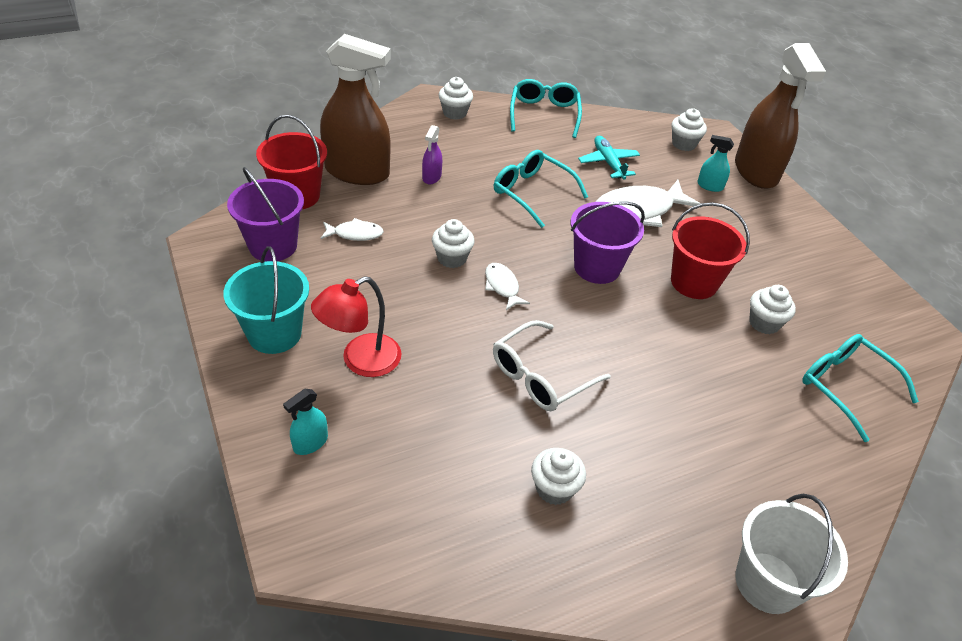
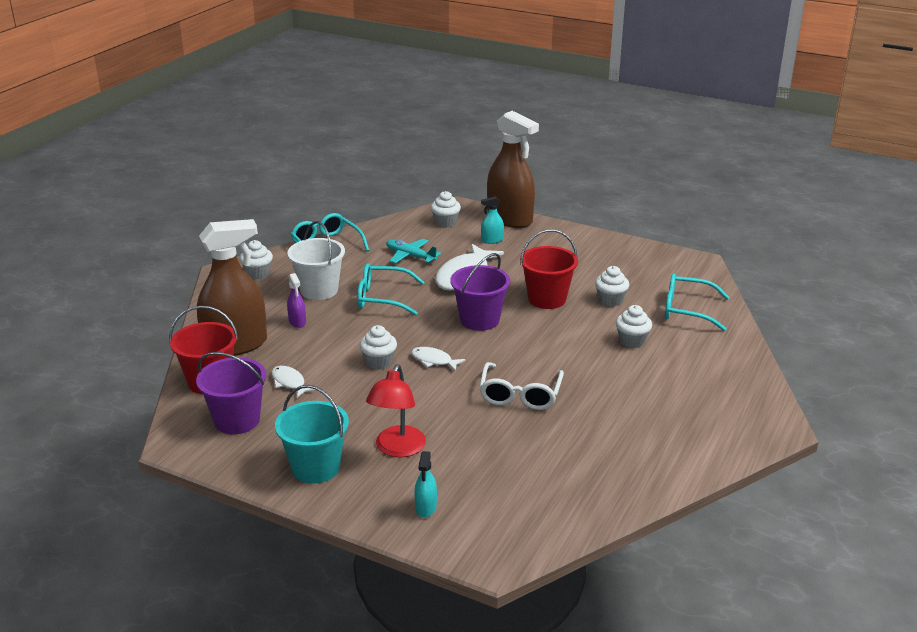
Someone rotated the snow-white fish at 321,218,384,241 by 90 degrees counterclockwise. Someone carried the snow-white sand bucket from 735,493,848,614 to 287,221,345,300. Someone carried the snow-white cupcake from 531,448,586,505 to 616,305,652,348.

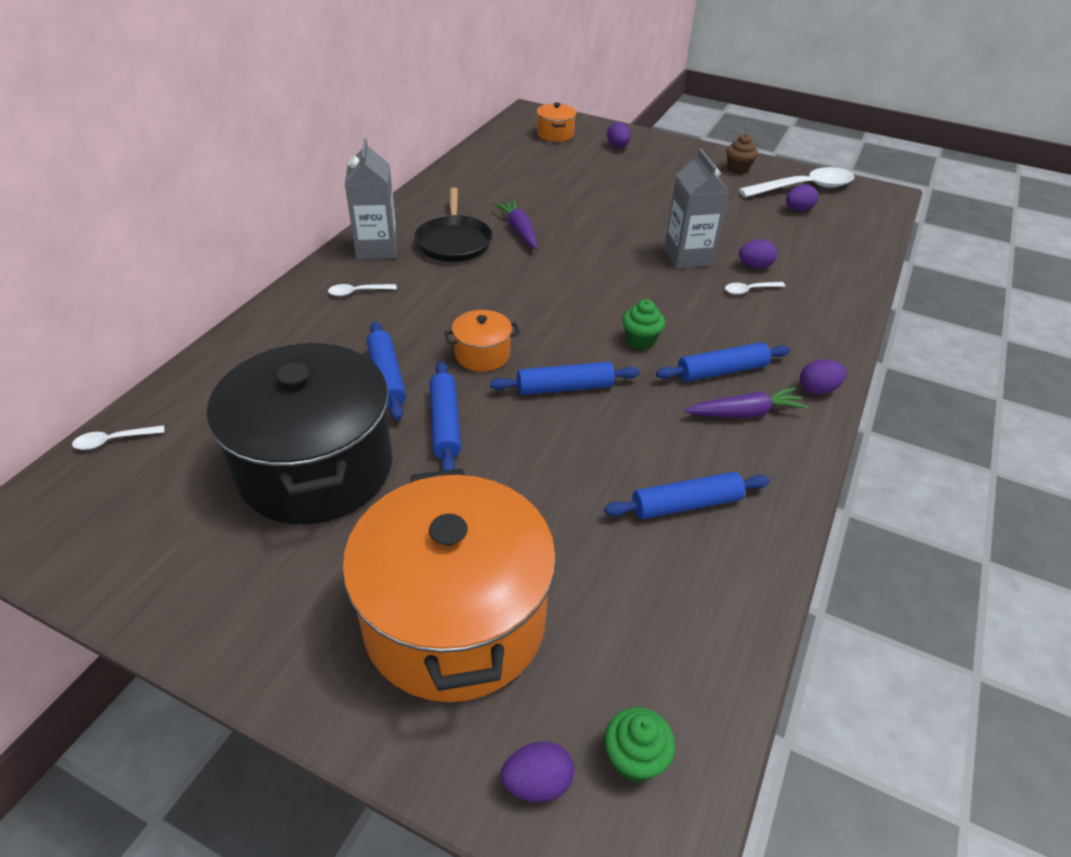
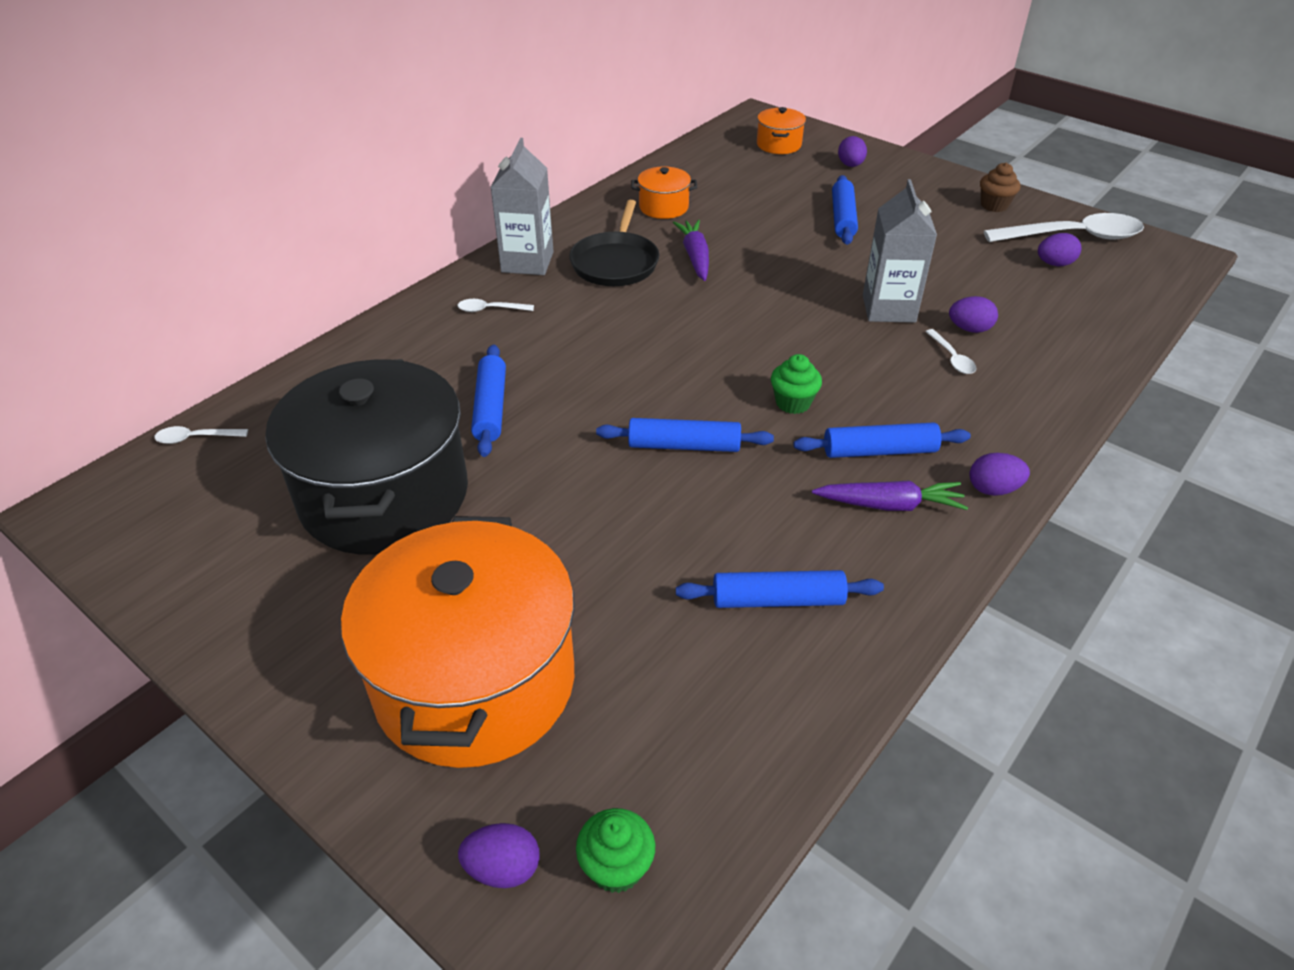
Someone carried the orange-coloured stockpot from 444,310,520,372 to 631,166,697,219. Someone carried the blue dough roller from 430,361,461,471 to 832,175,858,245. Someone rotated the snow-white spoon at 725,282,785,295 by 105 degrees counterclockwise.

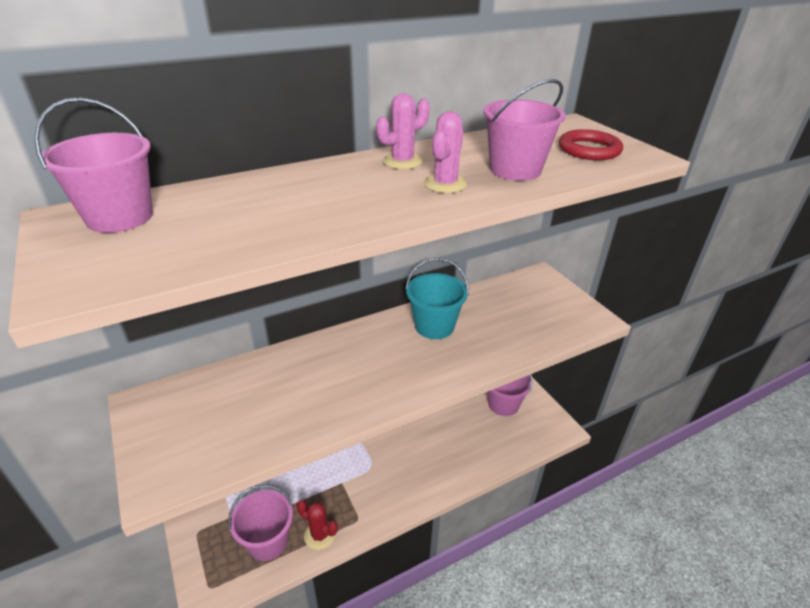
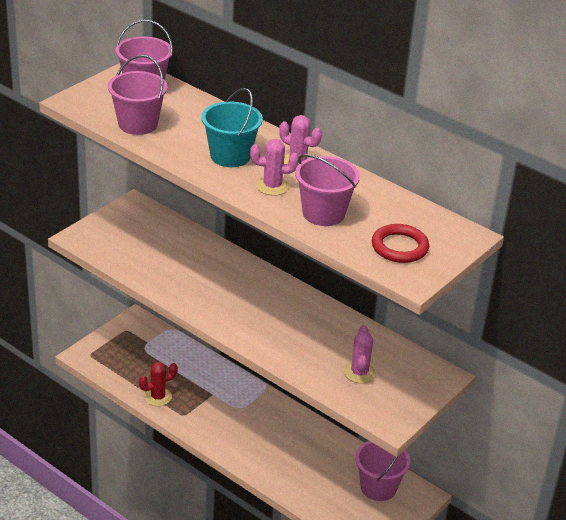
Someone carried the rose-pink sand bucket from 228,485,293,561 to 108,55,168,135. Someone rotated the scarlet prickly plant at 297,500,338,550 by 60 degrees clockwise. Someone carried the turquoise sand bucket from 405,258,469,339 to 201,88,263,167. Someone put down the rose-pink prickly plant at 344,325,376,383.

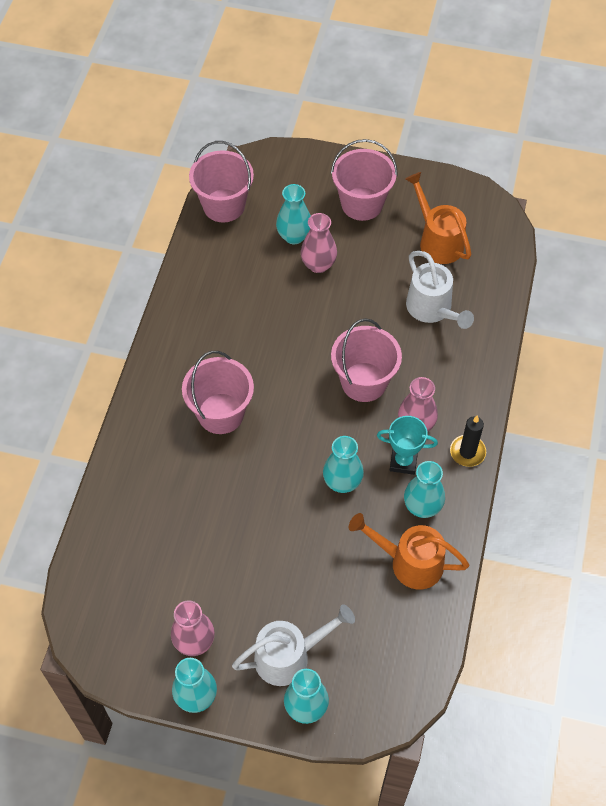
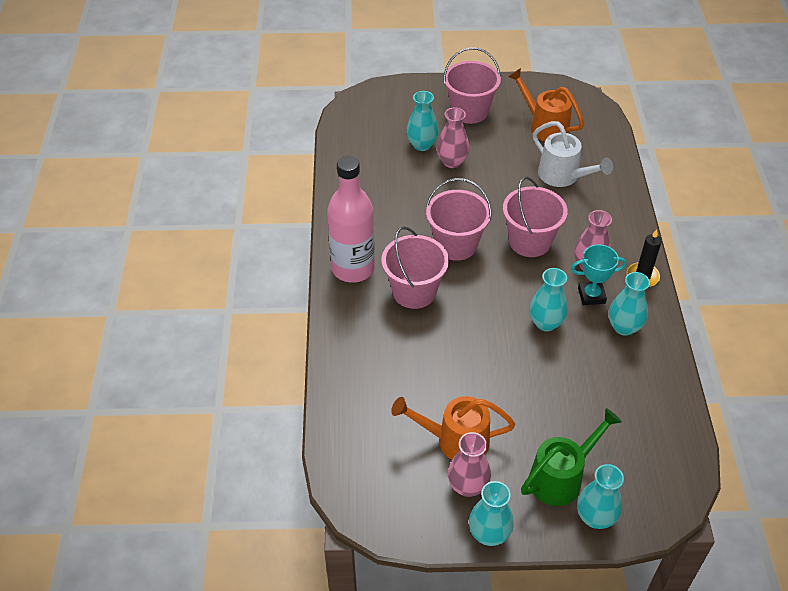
Someone put down the rose-pink drink bottle at 327,156,375,283. Someone carried the orange-coloured watering can from 349,513,469,589 to 391,396,515,460. Someone carried the rose-pink sand bucket from 189,141,254,222 to 426,178,492,261. Someone repainted the snow-white watering can at 232,604,355,686, which became the leaf-green watering can at 521,408,622,506.

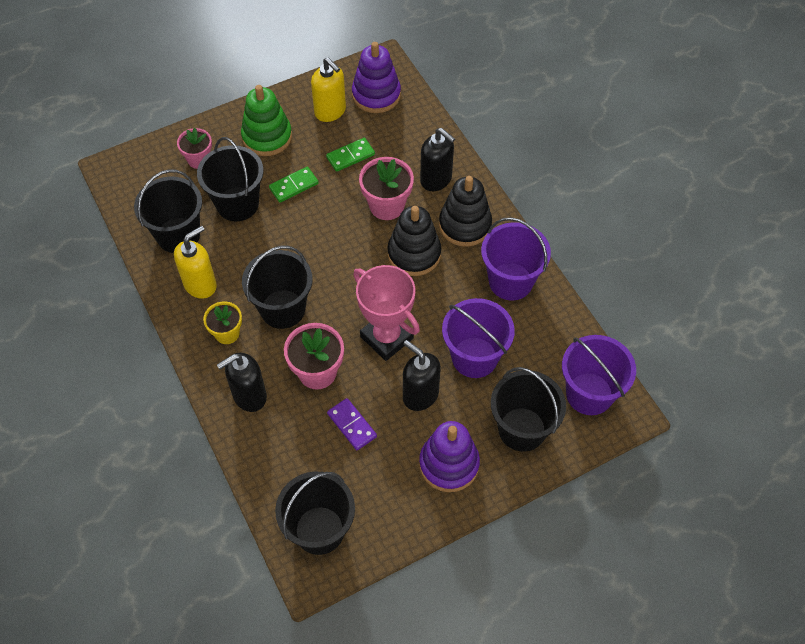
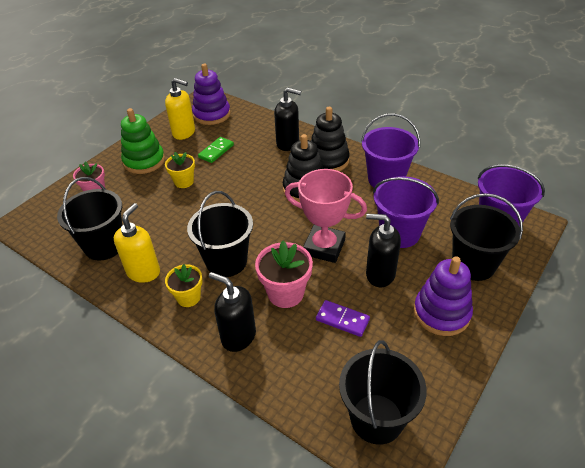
Someone swapped the leaf-green domino piece at 269,167,319,203 for the golden flower pot at 165,152,195,188. Someone rotated the black soap pump at 217,353,267,412 by 90 degrees clockwise. Someone took away the black sand bucket at 197,137,264,221. Someone took away the rose-pink flower pot at 359,157,414,220.

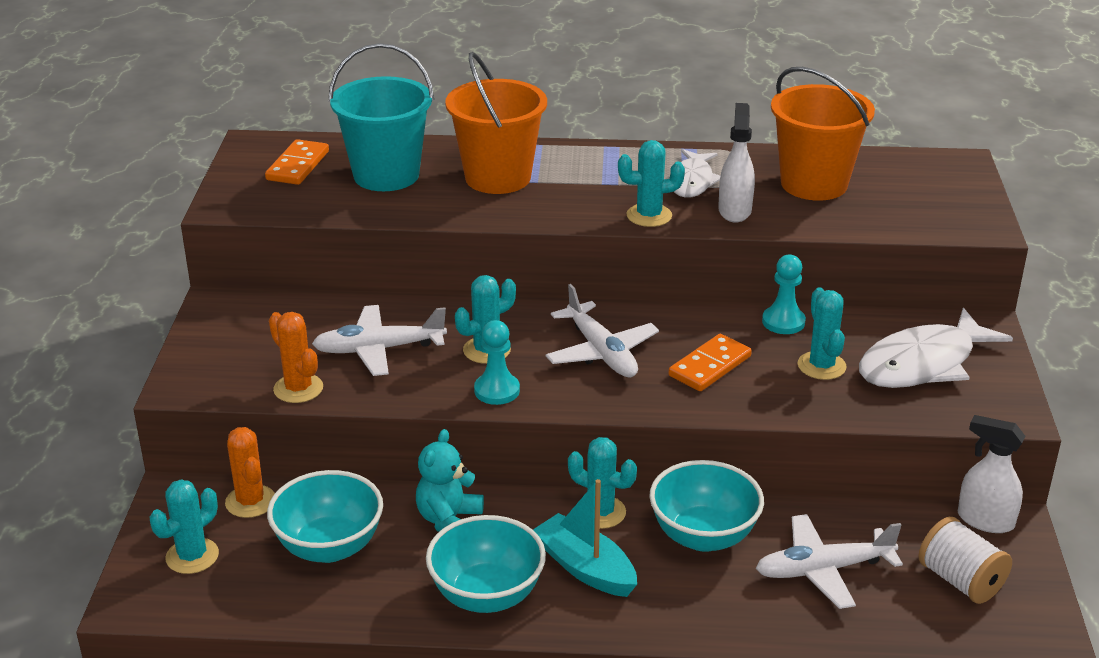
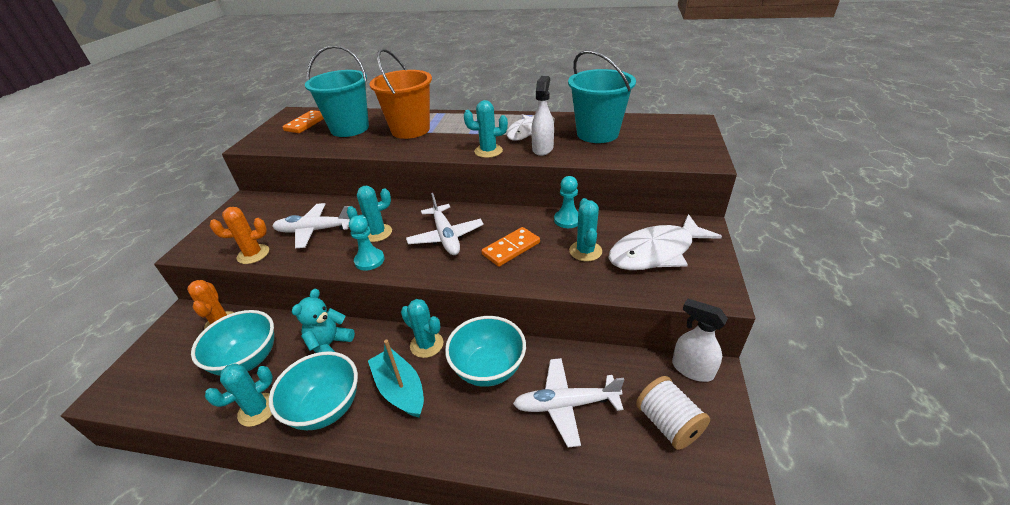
Someone carried the turquoise prickly plant from 150,479,219,574 to 205,364,273,427. Someone rotated the orange-coloured prickly plant at 269,312,323,403 by 75 degrees counterclockwise. Someone repainted the orange-coloured sand bucket at 771,67,875,201, which became the turquoise sand bucket at 568,50,636,143.

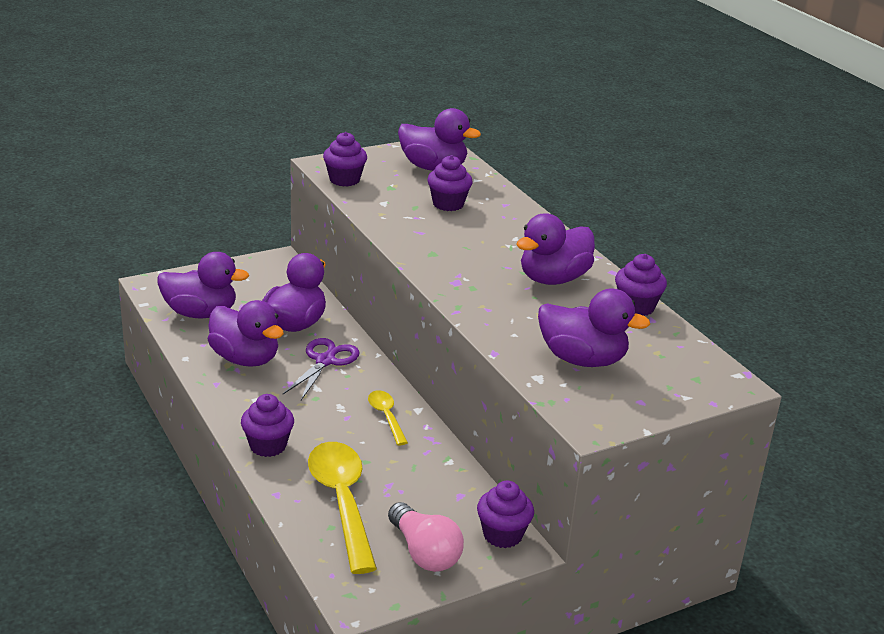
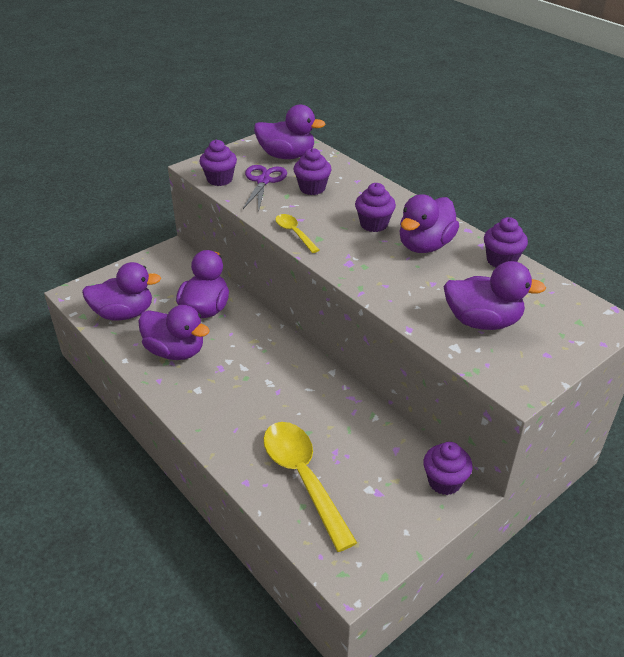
Someone carried the purple shears from 283,338,359,400 to 243,165,287,210. Someone carried the golden spoon from 368,390,408,445 to 275,214,320,253. Someone carried the purple cupcake from 241,394,294,457 to 355,183,396,232. Someone took away the rose-pink lightbulb at 388,502,464,572.

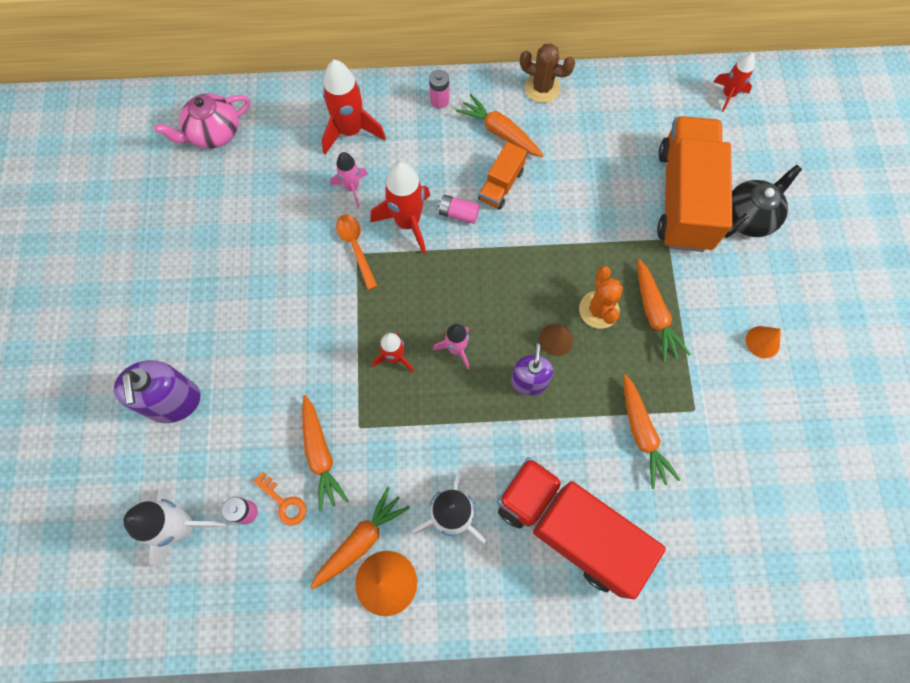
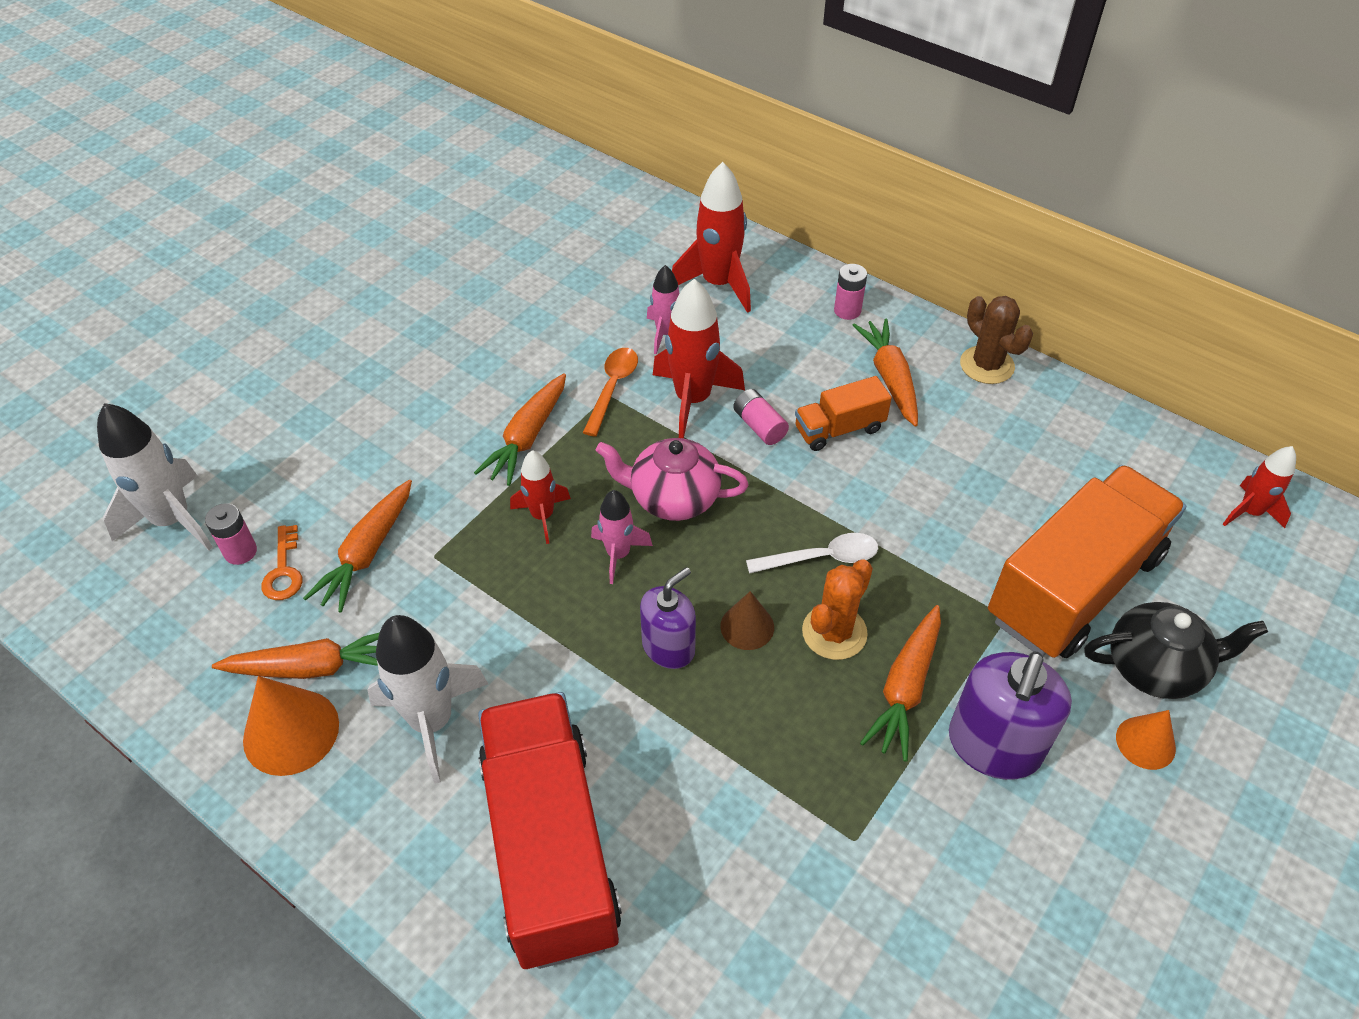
Someone carried the orange-coloured root vegetable from 623,374,680,489 to 474,373,566,486. Someone carried the rose-pink china teapot from 154,93,250,148 to 596,438,749,521. Someone put down the snow-white spoon at 746,533,878,574. Someone carried the purple soap pump from 114,360,200,423 to 949,652,1072,780. Someone carried the orange-coloured solid cone from 746,326,781,358 to 1116,710,1176,770.

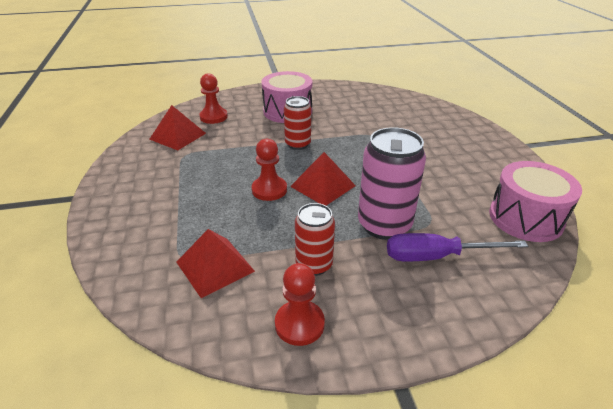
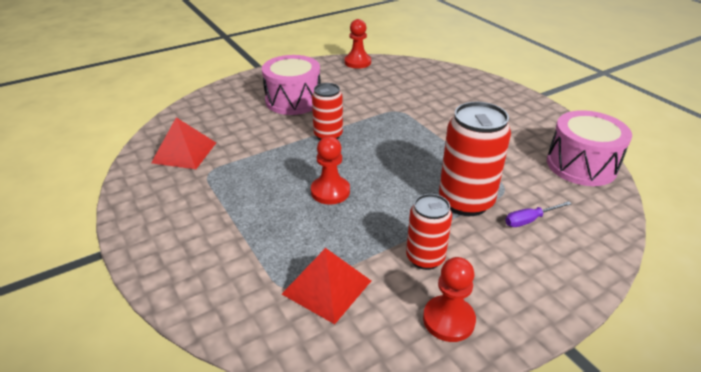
Someone carried the scarlet pawn from 199,73,228,124 to 344,19,371,69. Someone repainted the rose-pink can at 358,127,426,240, which became the scarlet can at 439,102,511,216. Someone scaled the purple screwdriver at 387,233,528,262 by 0.56. Someone took away the scarlet pyramid at 290,152,356,205.

